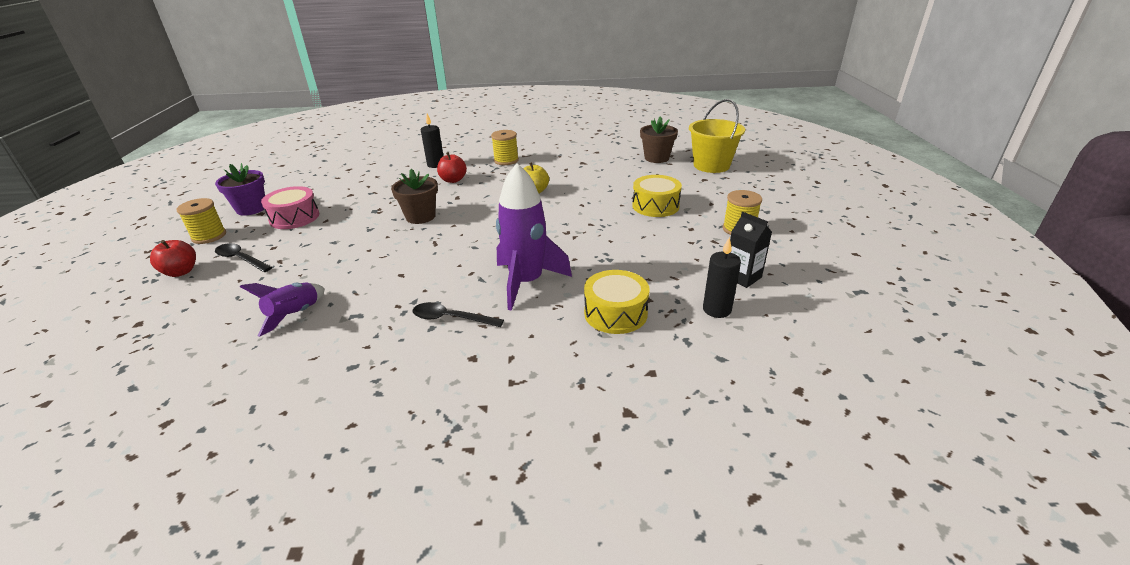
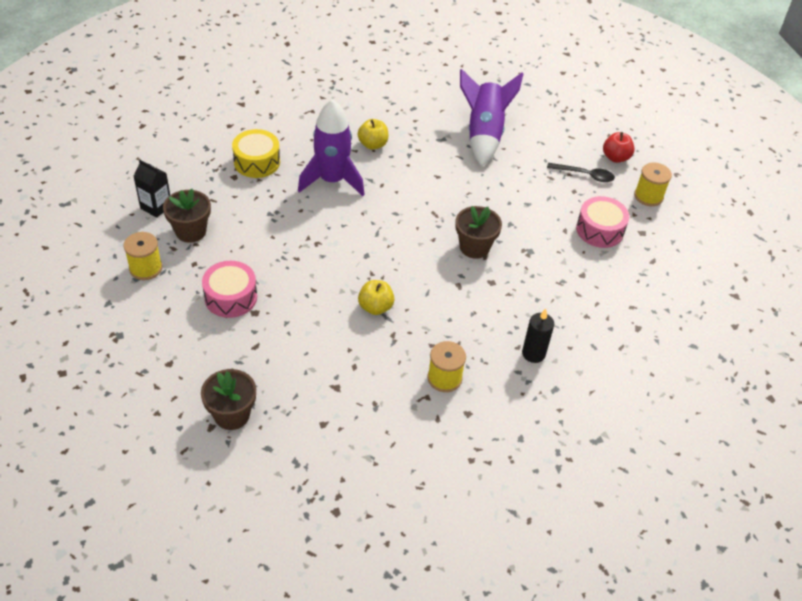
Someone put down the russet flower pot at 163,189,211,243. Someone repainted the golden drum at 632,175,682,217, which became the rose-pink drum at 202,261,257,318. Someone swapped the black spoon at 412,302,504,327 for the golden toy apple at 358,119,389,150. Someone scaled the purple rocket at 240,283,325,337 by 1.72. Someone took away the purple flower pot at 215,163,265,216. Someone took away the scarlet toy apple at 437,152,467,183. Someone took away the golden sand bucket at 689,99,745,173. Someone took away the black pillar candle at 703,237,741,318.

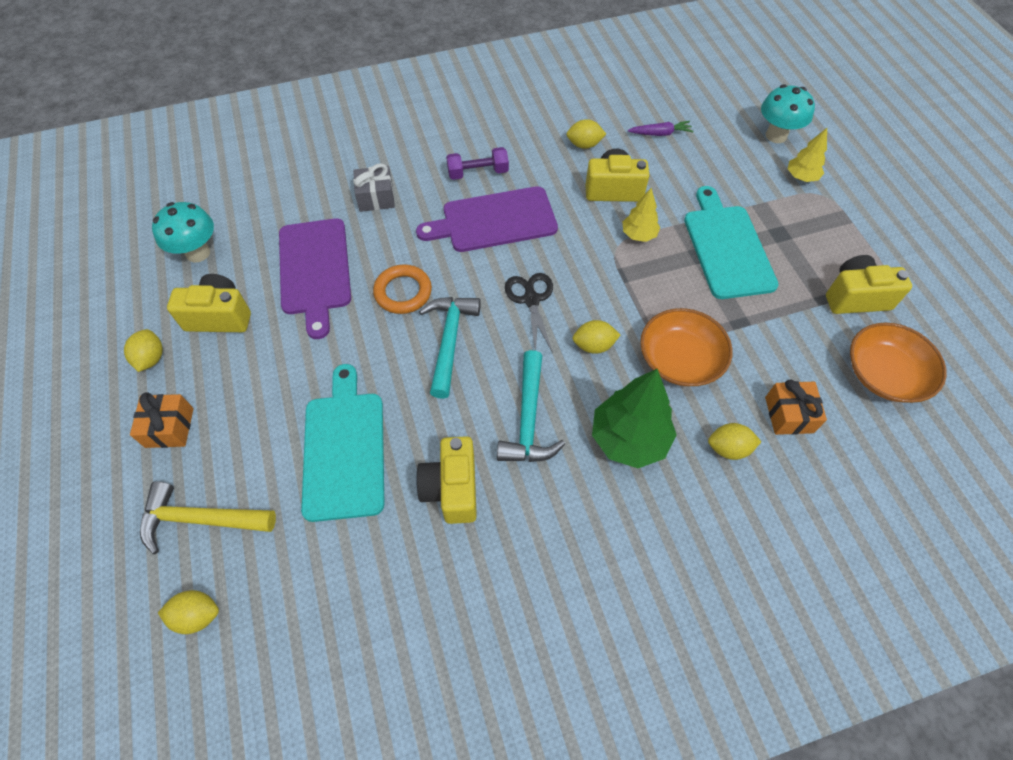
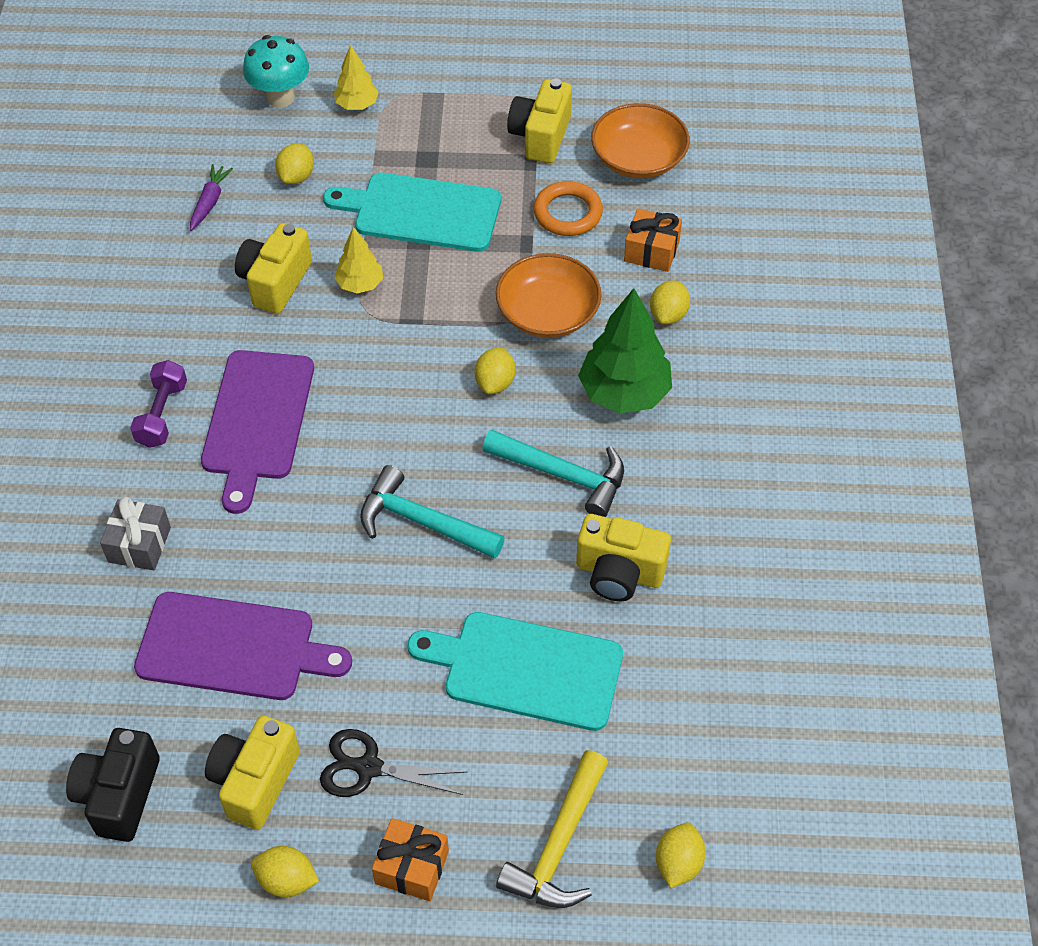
Someone swapped the turquoise toadstool at 152,202,214,262 for the black camera at 66,728,160,842. Someone carried the golden toy lemon from 566,119,606,149 to 275,143,314,184. Someone carried the black shears from 505,273,553,353 to 320,729,467,797. Someone carried the orange-coloured hoop from 373,264,432,314 to 533,181,603,236.

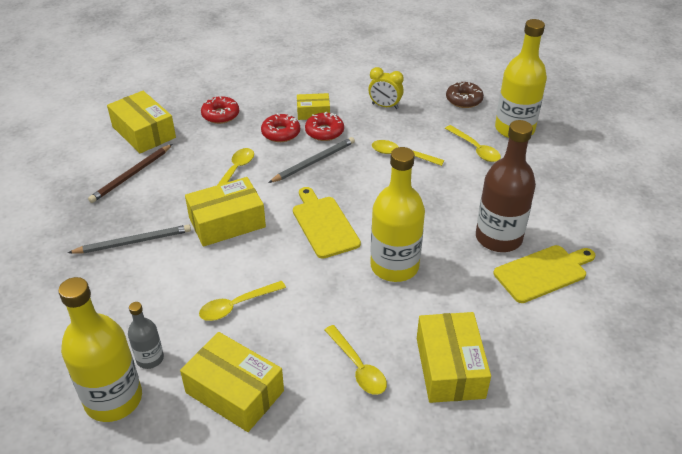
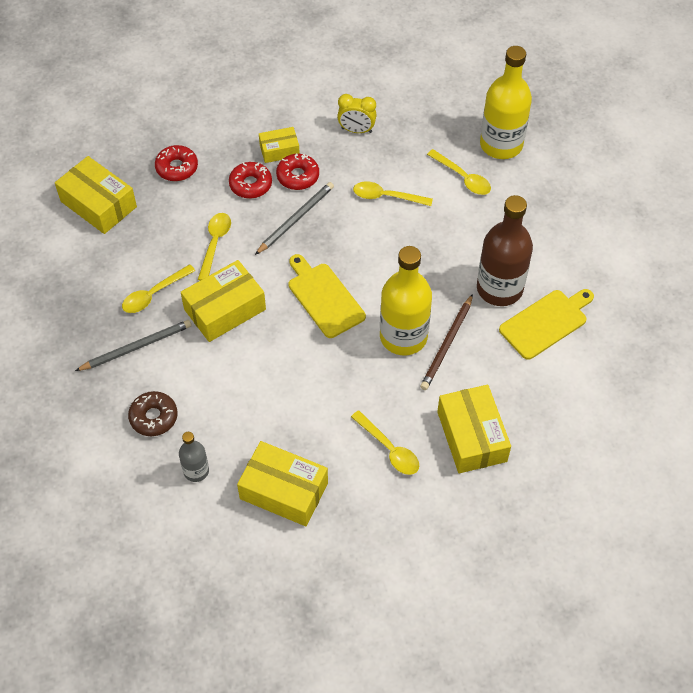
Someone carried the golden spoon from 199,281,286,321 to 122,264,195,313. Someone carried the russet glazed donut from 446,82,484,108 to 128,391,178,436. Someone carried the russet lead pencil from 88,144,172,203 to 420,294,473,390. Someone took away the golden drink bottle at 58,277,142,422.

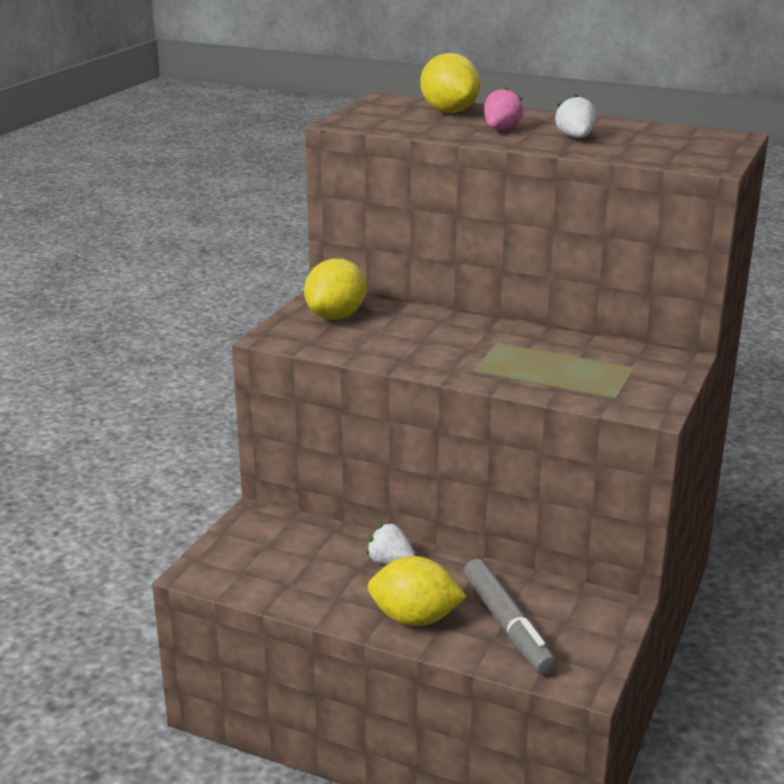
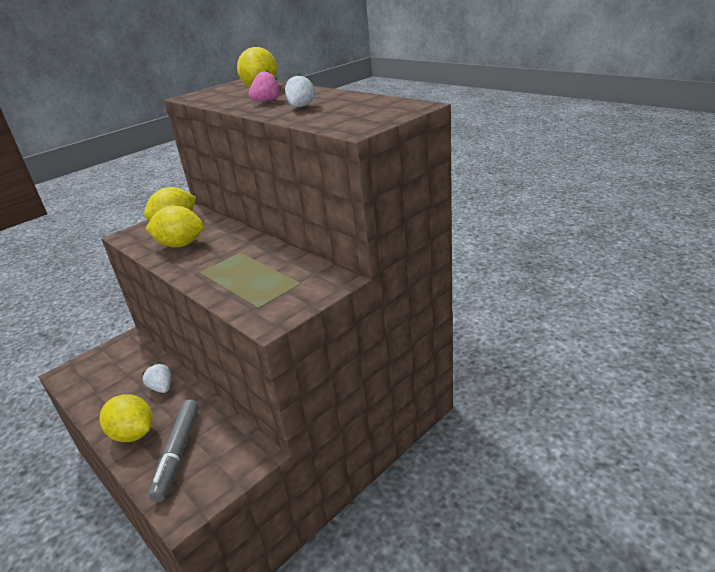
Someone put down the golden toy lemon at 145,206,204,248.

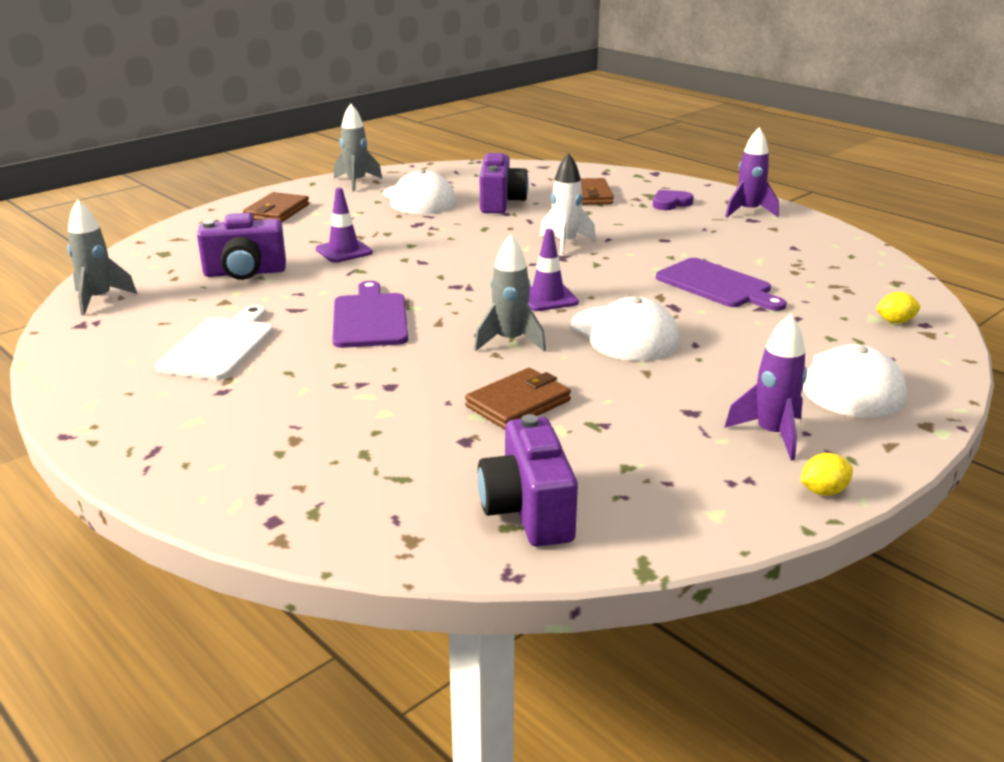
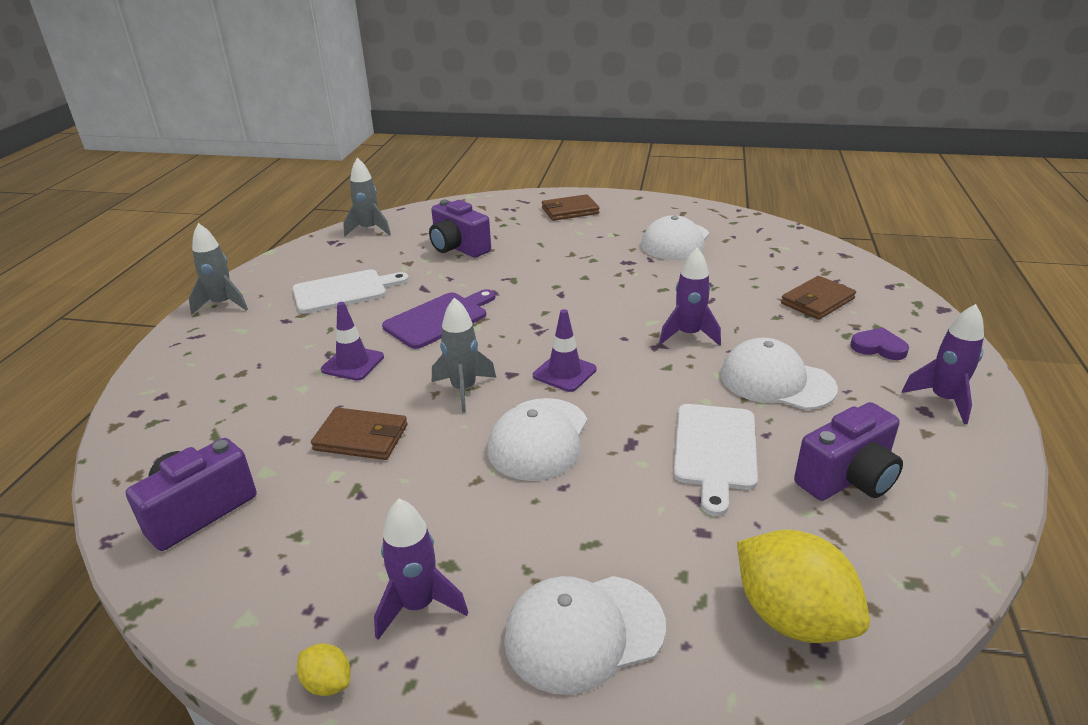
Someone carried the grey rocket from 334,104,382,192 to 188,223,248,315. Someone carried the purple safety cone from 316,188,373,263 to 321,302,384,381. Someone repainted the snow-white rocket at 540,153,596,256, which became the purple rocket at 659,248,721,346. Someone repainted the purple chopping board at 656,258,787,311, which became the snow-white chopping board at 673,404,758,516. Someone put down the snow-white peaked cap at 720,338,838,410. Someone scaled the golden toy lemon at 876,292,920,323 by 2.27. Someone carried the purple camera from 480,153,529,213 to 794,402,903,501.

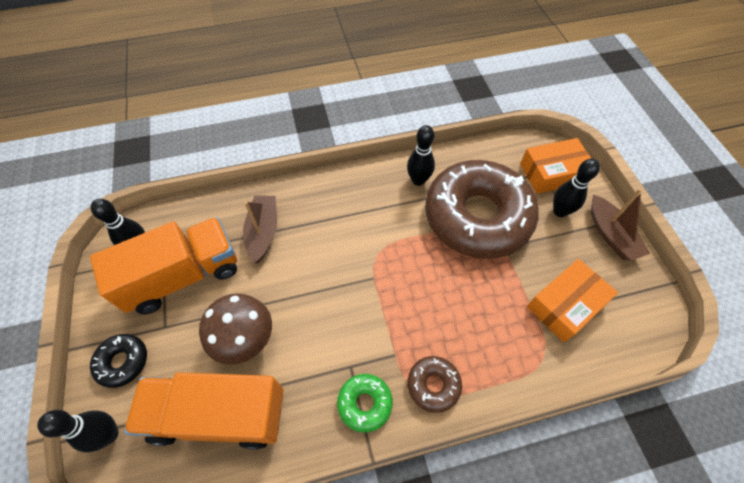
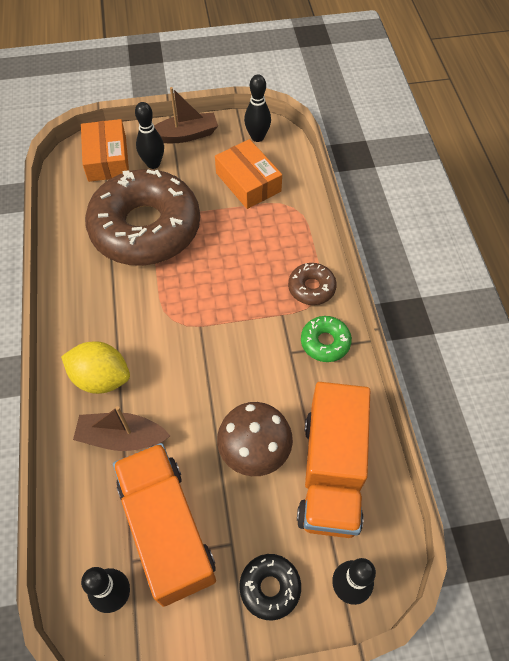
Someone put down the golden toy lemon at 61,341,130,394. Someone carried the black tenpin from 407,125,435,186 to 244,74,271,142.

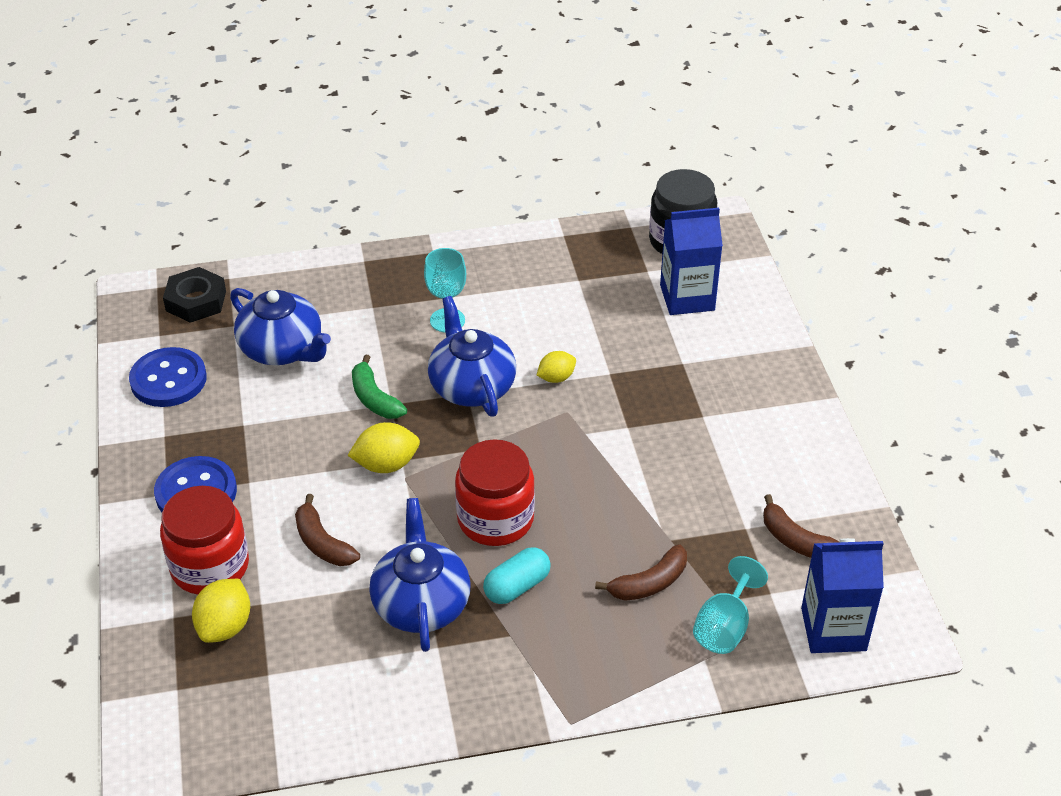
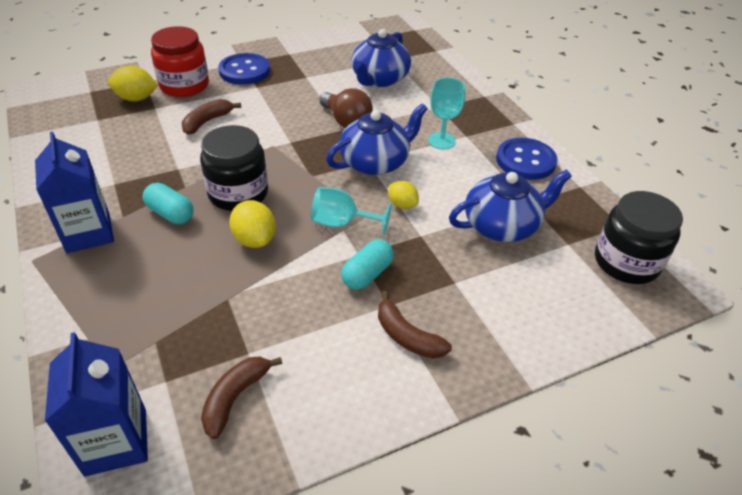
Someone carried the blue carton from 660,208,723,315 to 35,131,114,253. Someone repainted the scarlet jam jar at 455,439,535,546, which became the black jam jar at 200,125,268,211. Someone carried the golden toy lemon from 348,422,420,473 to 229,200,276,248. Someone carried the turquoise wine glass from 693,556,768,654 to 311,187,392,236. Someone swapped the leaf-green toy banana at 352,354,407,419 for the russet lightbulb at 319,88,373,128. Someone put down the turquoise capsule at 341,239,394,290. Someone carried the russet toy banana from 595,544,687,601 to 378,291,452,359. Someone carried the blue china teapot from 369,498,471,652 to 449,169,572,242. Someone carried the blue shirt button from 129,347,207,407 to 496,138,558,180. Someone took away the black nut at 163,267,226,323.

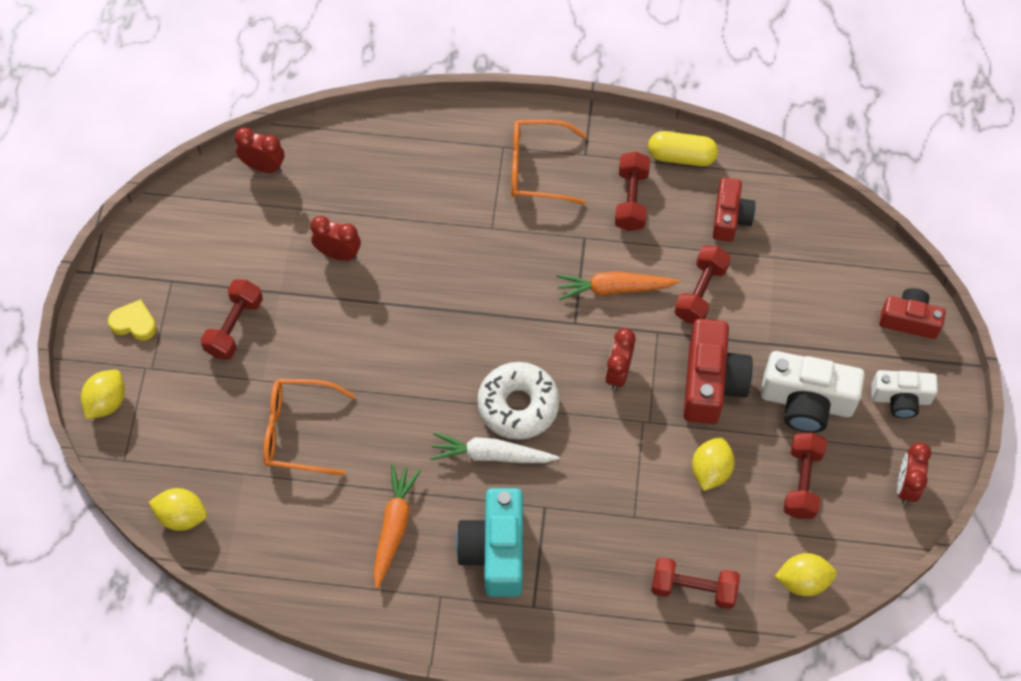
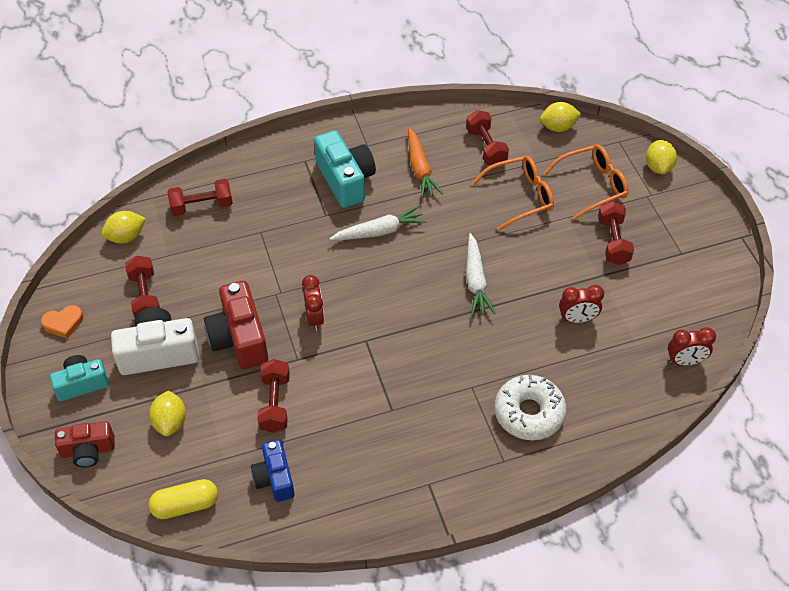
Someone swapped the scarlet clock at 897,442,931,505 for the orange-coloured love heart at 41,305,83,339. Someone repainted the snow-white camera at 871,370,938,418, which became the turquoise camera at 50,355,109,401. Someone carried the golden capsule from 648,131,718,166 to 148,479,218,519. Someone carried the golden toy lemon from 692,437,734,491 to 149,390,186,436. Someone repainted the scarlet camera at 713,177,755,242, which became the blue camera at 251,439,294,502. Someone carried the scarlet hand weight from 615,152,650,231 to 466,110,509,165. Someone put down the snow-white root vegetable at 466,233,496,316. Someone carried the snow-white glazed donut from 477,362,560,440 to 494,375,567,441. Someone carried the orange-coloured glasses from 511,120,587,205 to 544,145,629,220. Someone took away the golden love heart at 108,299,157,341. Someone took away the orange-coloured root vegetable at 556,272,679,300.

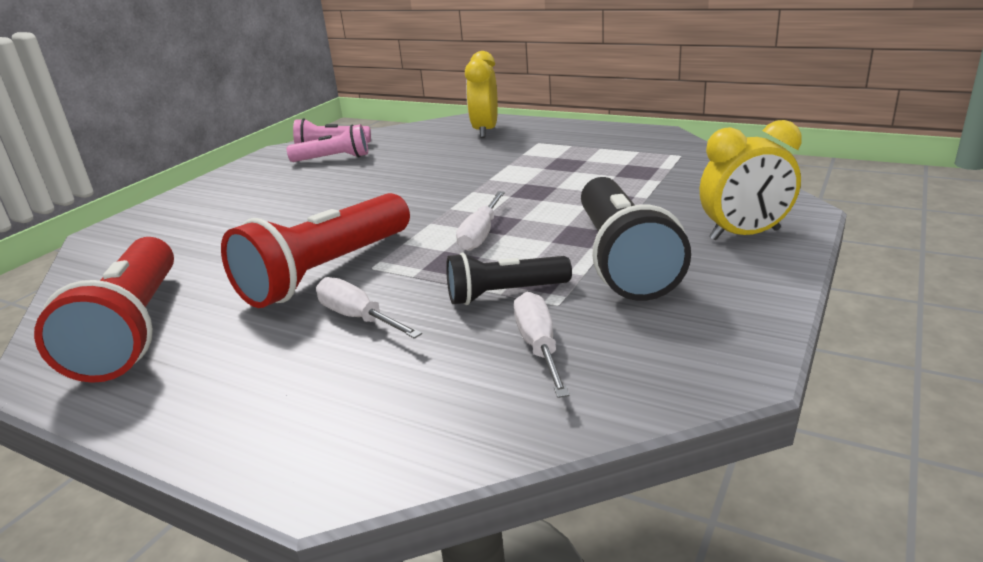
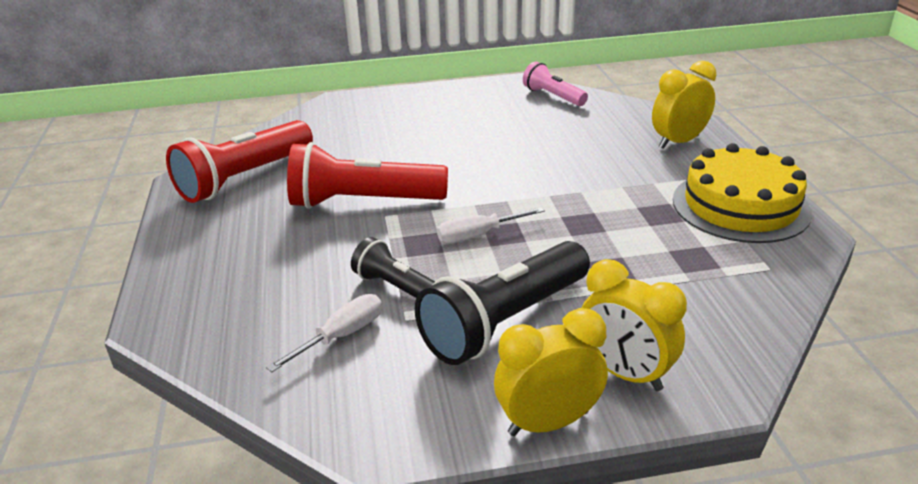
Someone put down the golden clock at 494,308,608,436. Someone put down the golden gateau at 673,143,812,243. Someone took away the rose-pink flashlight at 287,124,368,162. Someone took away the snow-white screwdriver at 316,277,422,339.

